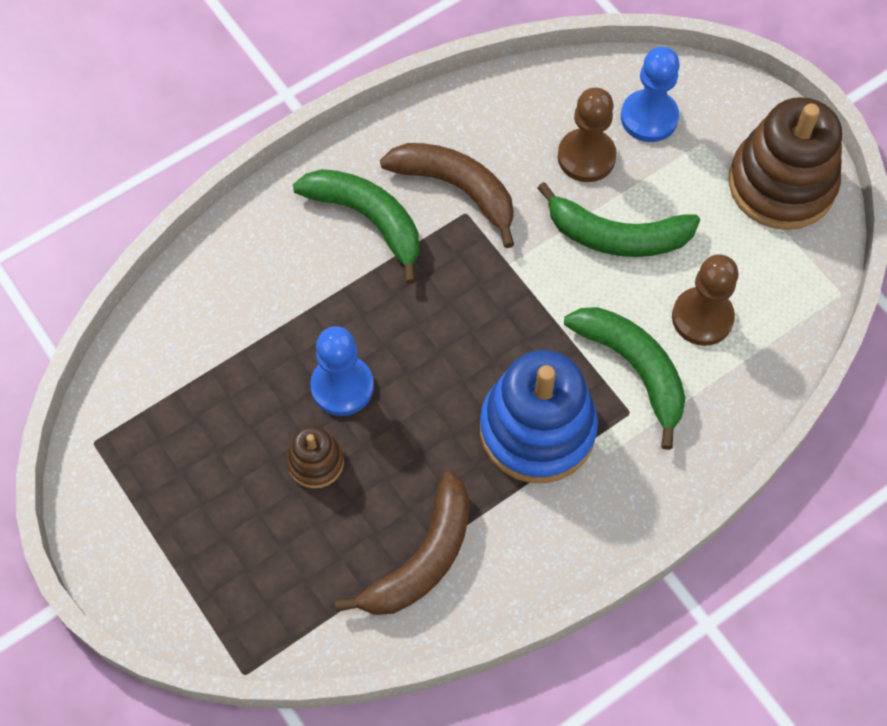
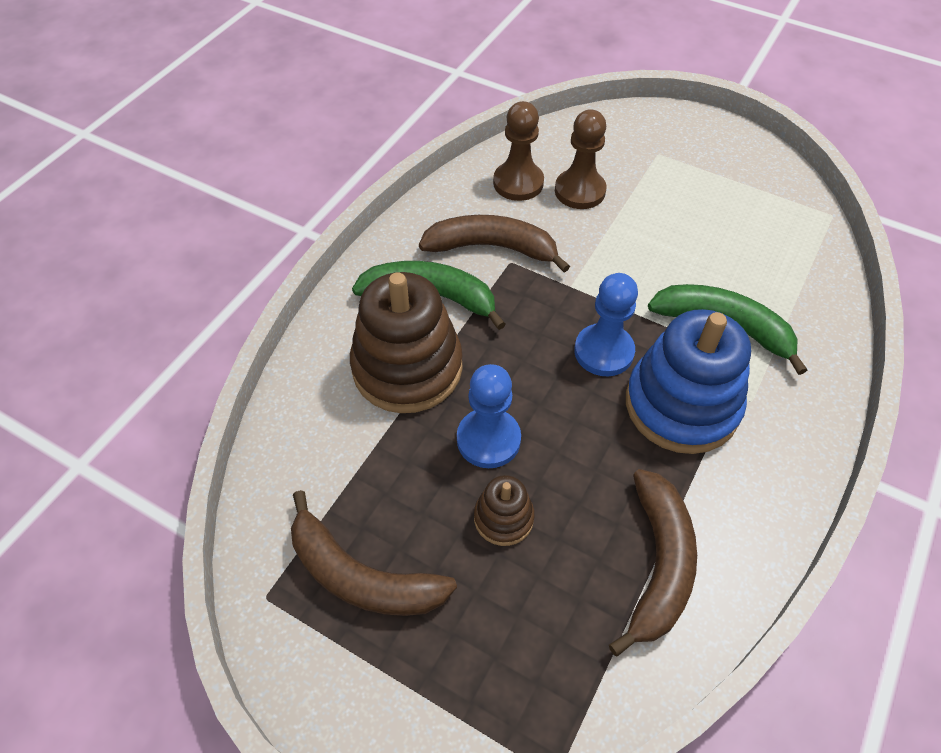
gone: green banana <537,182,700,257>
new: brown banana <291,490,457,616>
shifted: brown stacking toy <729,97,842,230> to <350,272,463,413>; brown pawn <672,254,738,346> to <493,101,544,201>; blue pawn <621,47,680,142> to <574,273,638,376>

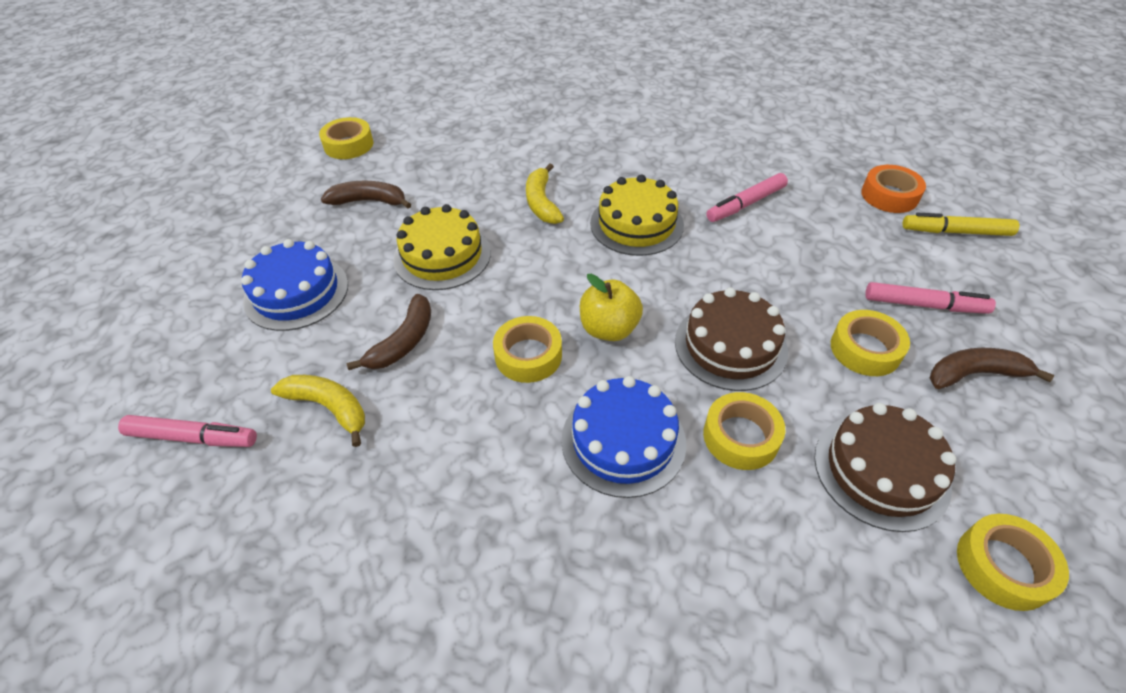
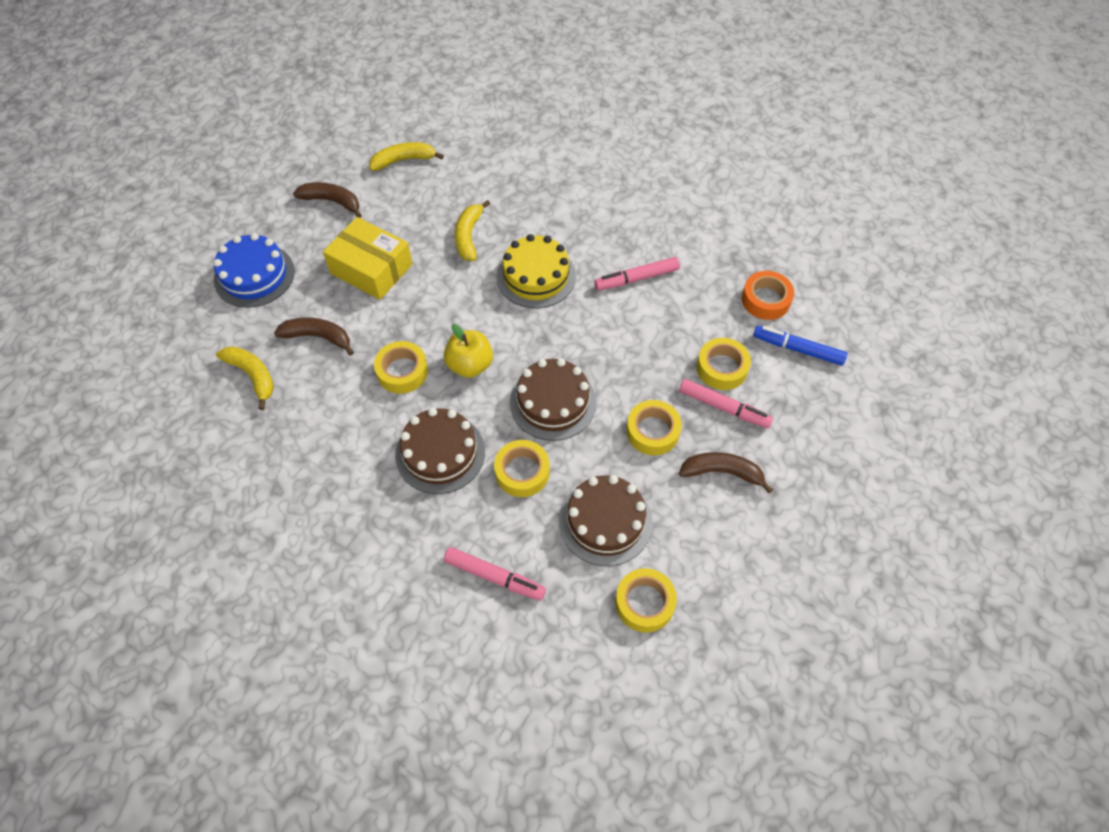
new: yellow banana <369,142,444,171>
shifted: pink marker <118,415,257,447> to <444,547,546,601>; yellow tape <319,117,373,159> to <697,338,751,390>
swapped: yellow cake <393,204,491,290> to yellow box <323,217,413,300>
repainted: blue cake <561,376,686,498> to brown cake <395,408,485,494>; yellow marker <903,213,1019,236> to blue marker <753,326,847,365>
rotated: brown banana <347,294,431,370> = <274,318,354,356> 120 degrees counterclockwise

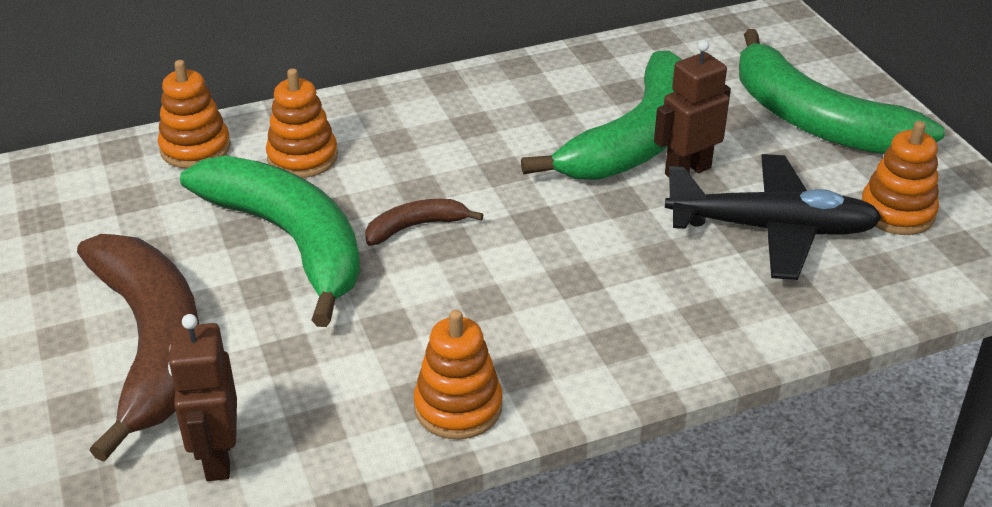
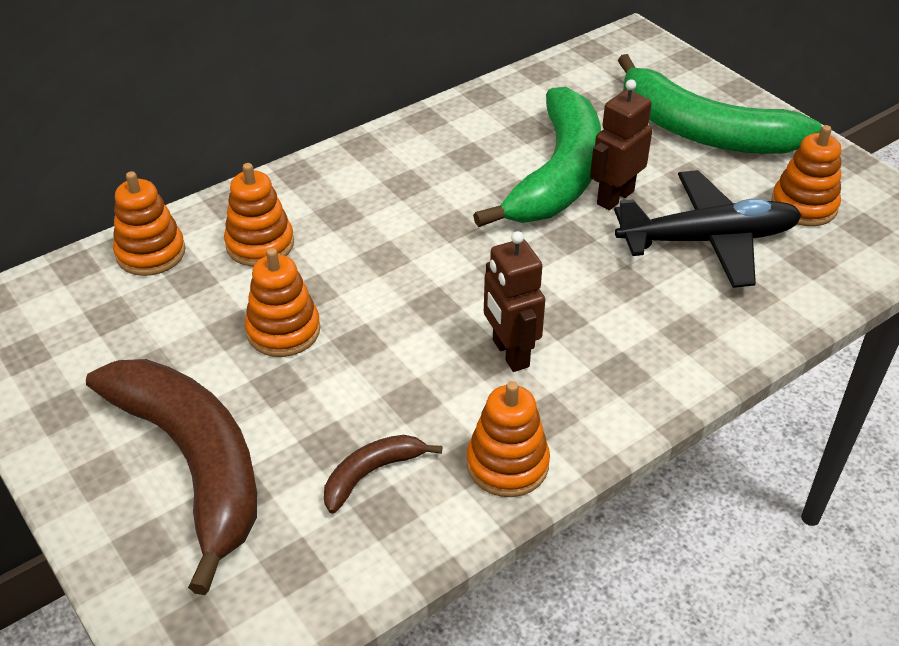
shifted: brown banana <365,199,483,246> to <324,435,442,514>; brown robot <168,314,237,481> to <484,231,545,372>
swapped: green banana <180,156,360,327> to orange stacking toy <245,248,320,357>

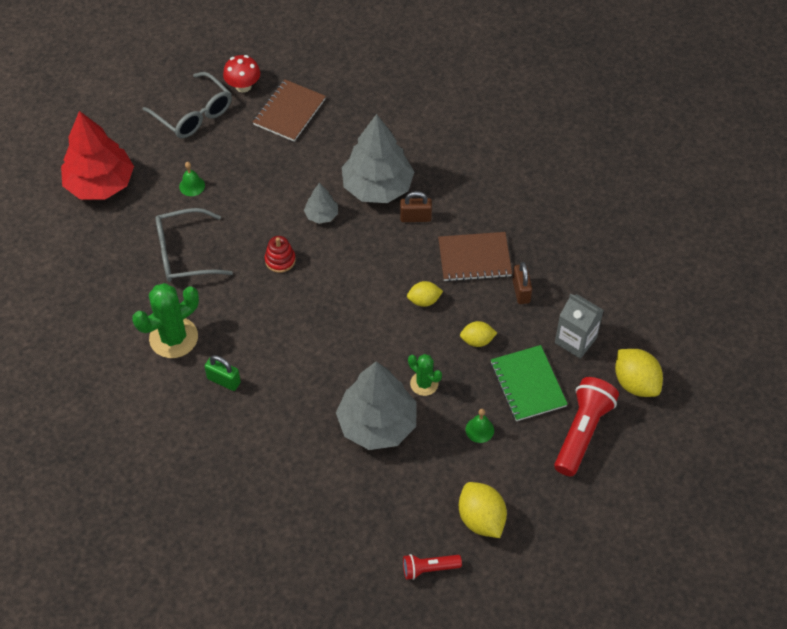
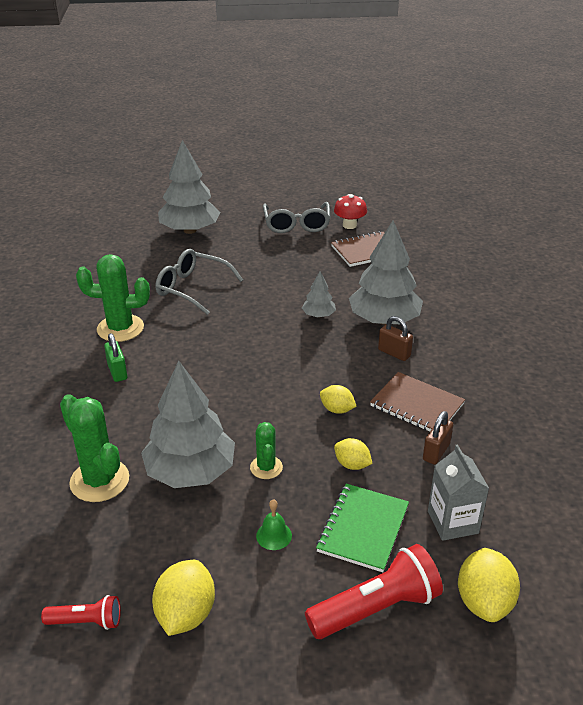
gone: green bell <179,162,205,196>; red stacking toy <265,236,296,273>
new: green cactus <60,394,129,502>
repainted: red tree <61,111,134,199> to grey tree <158,140,221,234>
rotated: red flashlight <403,554,462,580> = <41,595,121,630> 150 degrees clockwise

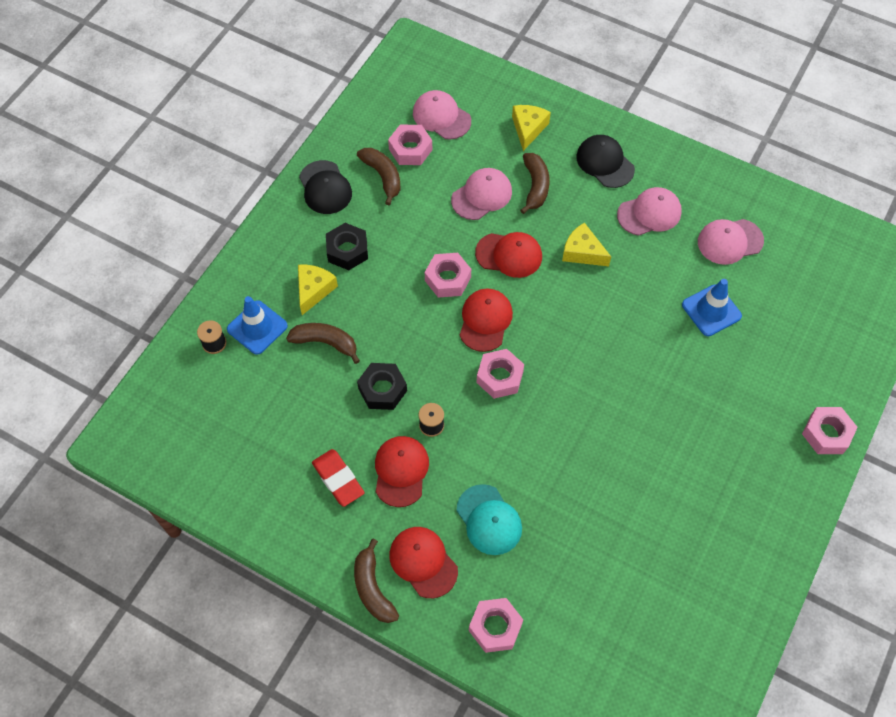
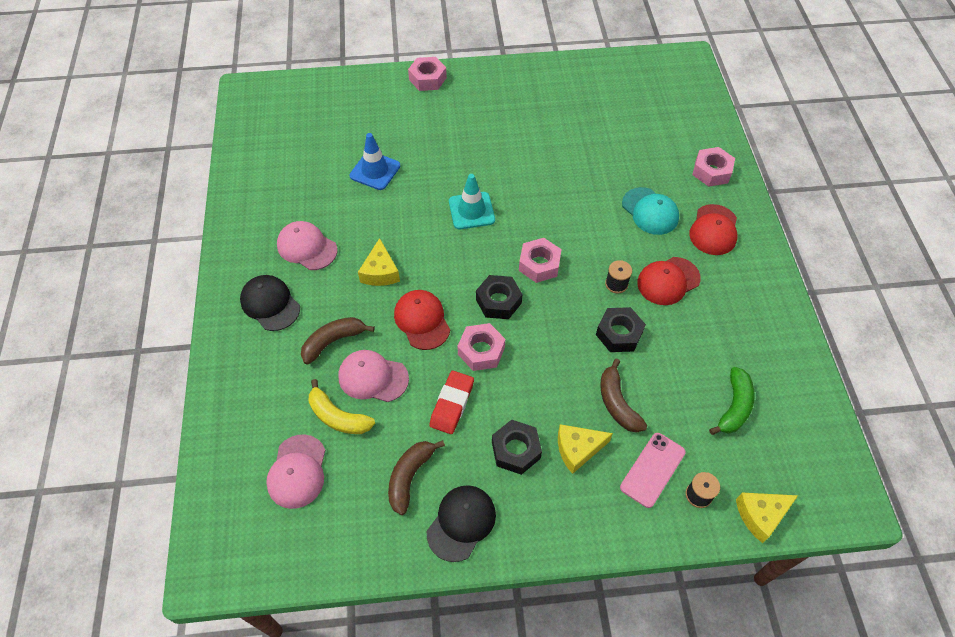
gone: brown banana <354,539,399,623>; pink nut <388,125,432,165>; pink cap <698,219,764,265>
new: yellow banana <309,379,375,434>; turquoise traffic cone <449,174,495,229>; green banana <709,367,755,435>
shifted: red eraser <312,449,365,507> to <430,371,474,434>; yellow cheese <512,105,551,151> to <736,493,798,543>
swapped: red cap <460,288,513,352> to black nut <476,275,523,319>; blue traffic cone <227,296,288,355> to pink phone <620,433,686,508>
rotated: black cap <576,135,635,188> = <240,275,300,331> 120 degrees clockwise; turquoise cap <457,484,522,555> = <622,187,679,235> 120 degrees clockwise

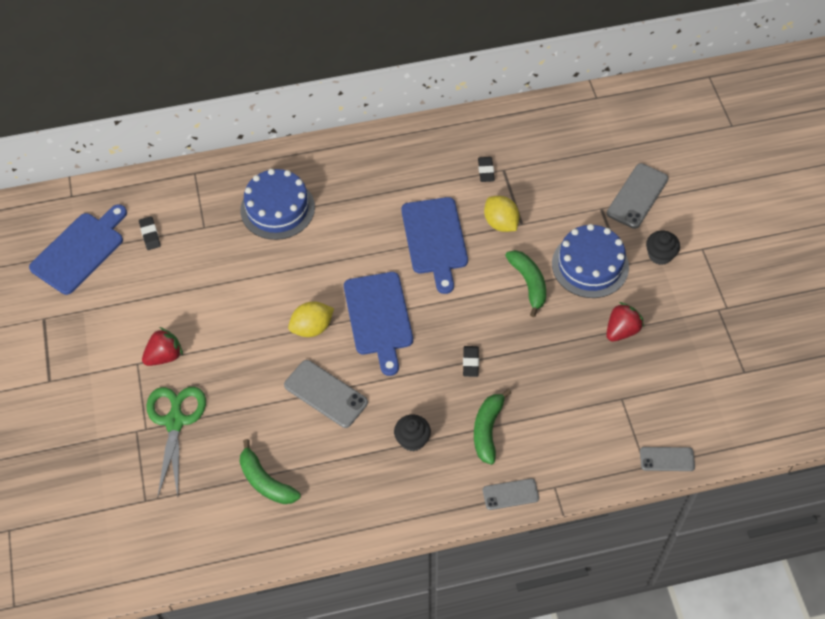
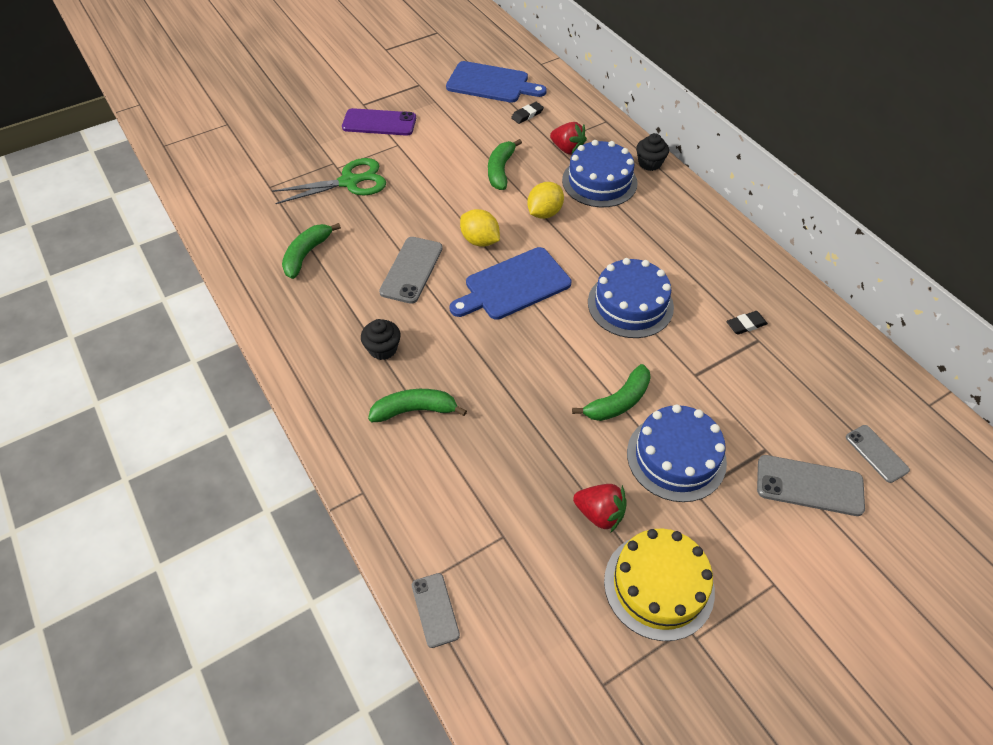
gone: black eraser <463,346,479,377>
new: purple phone <342,108,416,136>; green banana <488,139,522,190>; yellow cake <604,529,715,641>
shifted: yellow lemon <484,196,519,232> to <527,182,564,219>; red strawberry <142,327,183,366> to <550,122,587,155>; black cupcake <646,231,680,265> to <636,133,669,171>; grey phone <483,478,539,510> to <846,425,910,483>
swapped: blue cutting board <401,197,468,294> to blue cake <588,258,674,338>

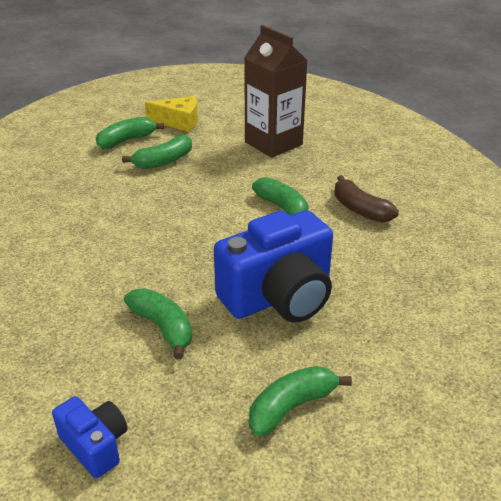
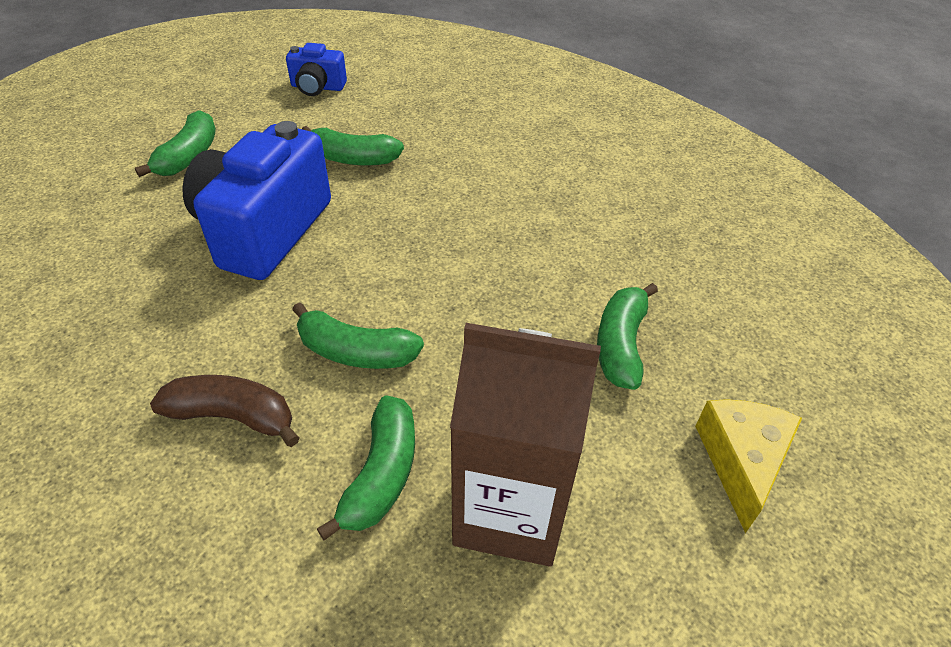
shifted: green banana <96,117,164,149> to <317,395,415,540>
rotated: yellow cheese <145,96,198,132> = <695,399,802,533> 135 degrees clockwise

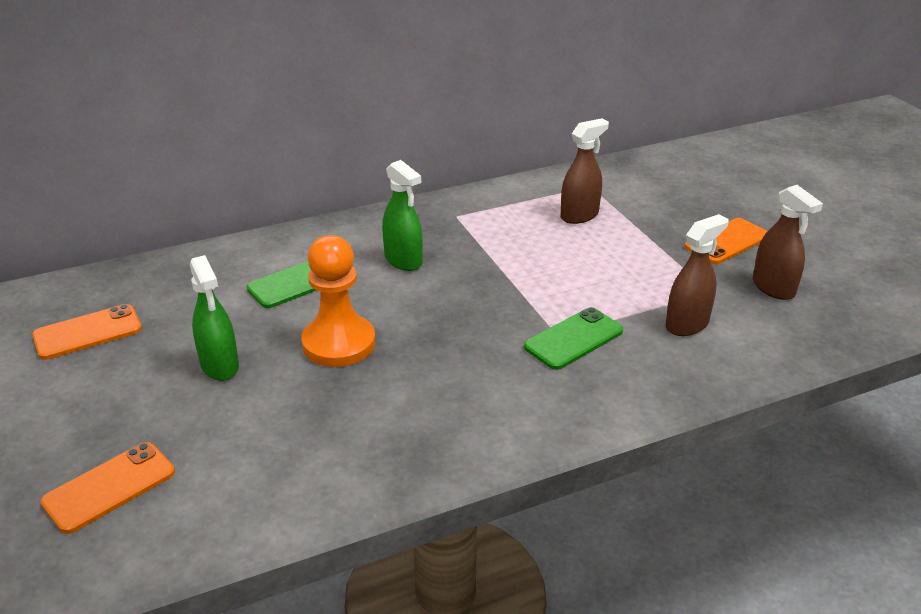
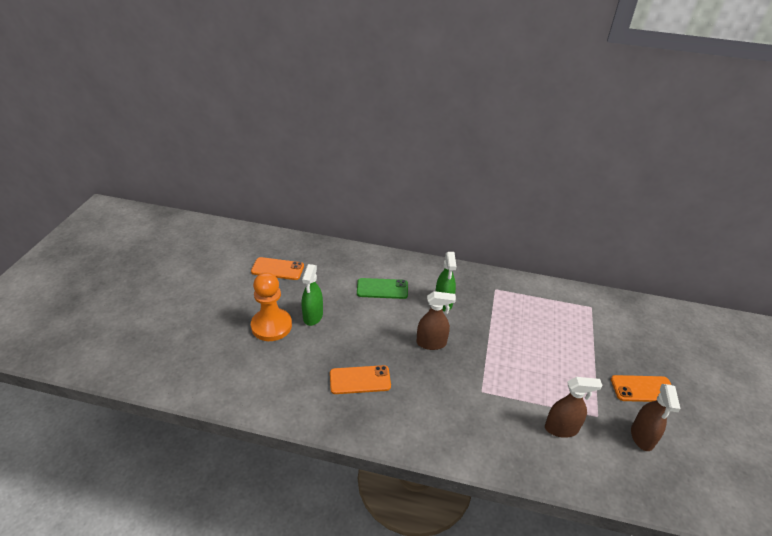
gone: green phone <524,307,623,370>
shifted: orange pawn <301,235,375,367> to <251,272,292,341>; orange phone <41,442,175,534> to <330,365,391,394>; brown spray bottle <560,118,609,224> to <416,291,456,350>

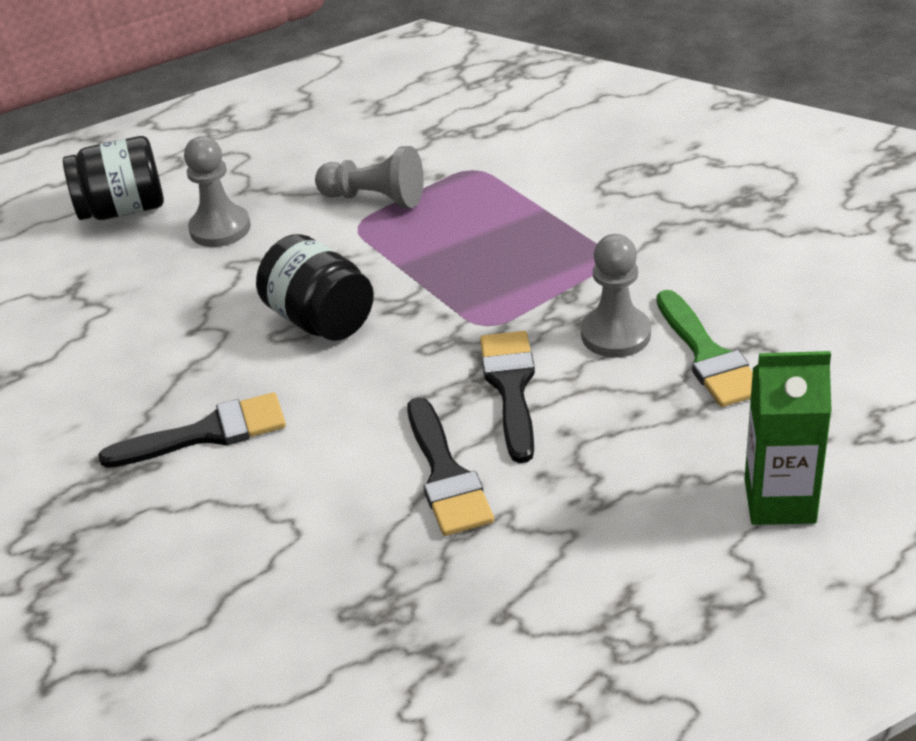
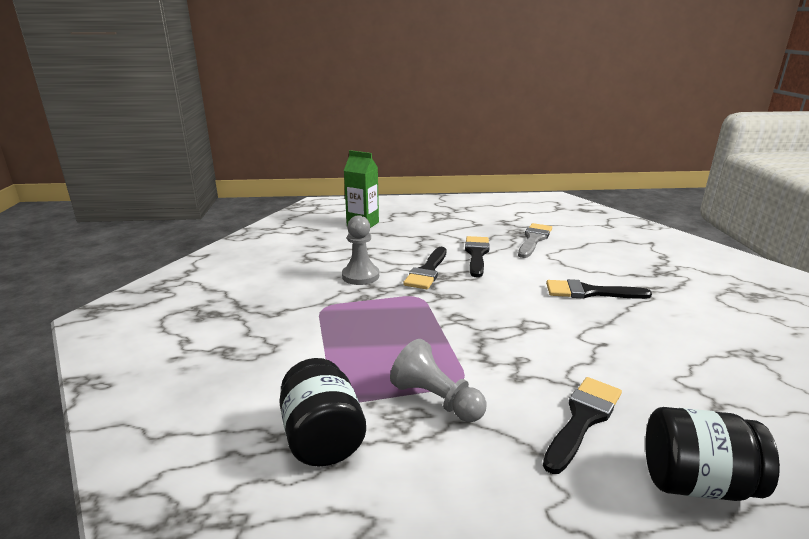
gone: green brush <657,290,753,407>
new: grey brush <518,223,552,258>
shifted: black jar <256,234,374,341> to <279,358,366,466>
swapped: grey pawn <184,136,251,247> to black brush <543,377,622,474>

